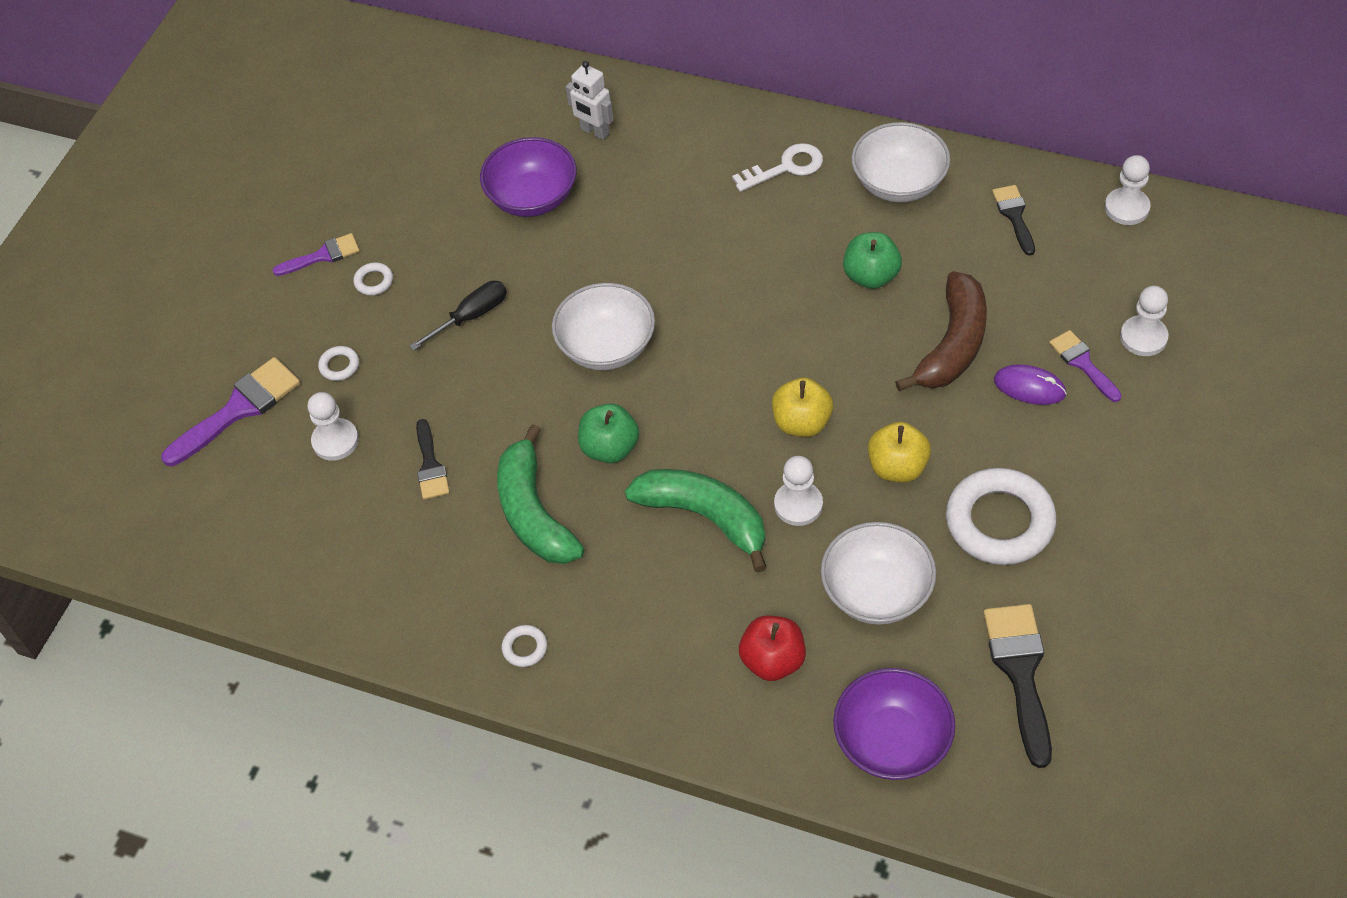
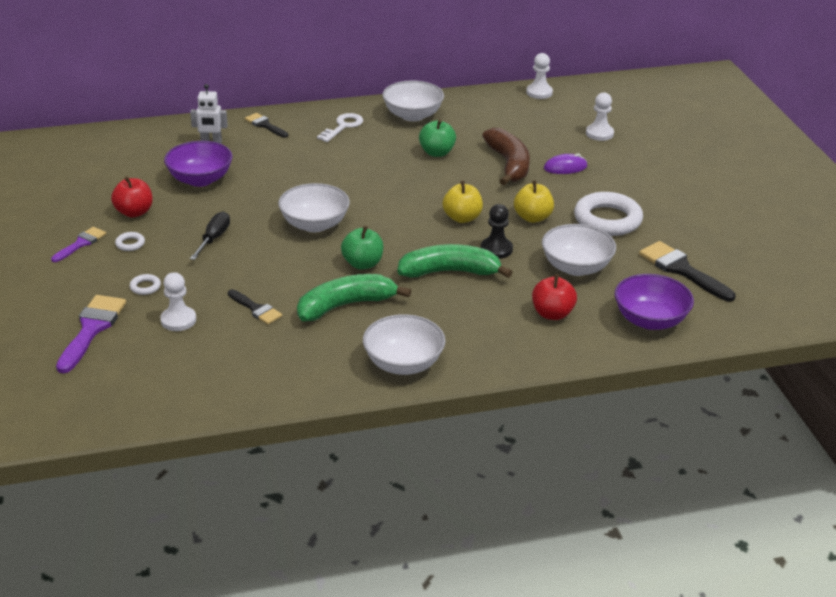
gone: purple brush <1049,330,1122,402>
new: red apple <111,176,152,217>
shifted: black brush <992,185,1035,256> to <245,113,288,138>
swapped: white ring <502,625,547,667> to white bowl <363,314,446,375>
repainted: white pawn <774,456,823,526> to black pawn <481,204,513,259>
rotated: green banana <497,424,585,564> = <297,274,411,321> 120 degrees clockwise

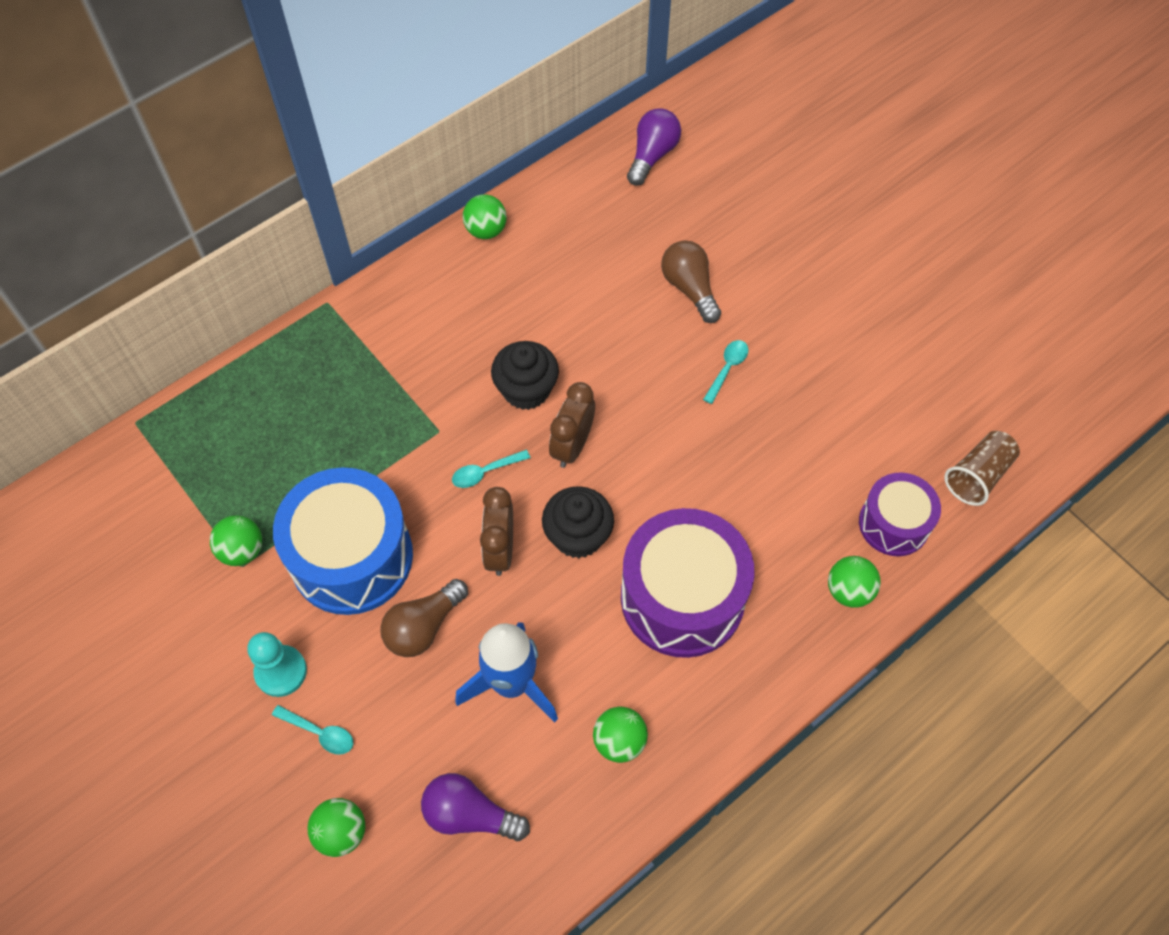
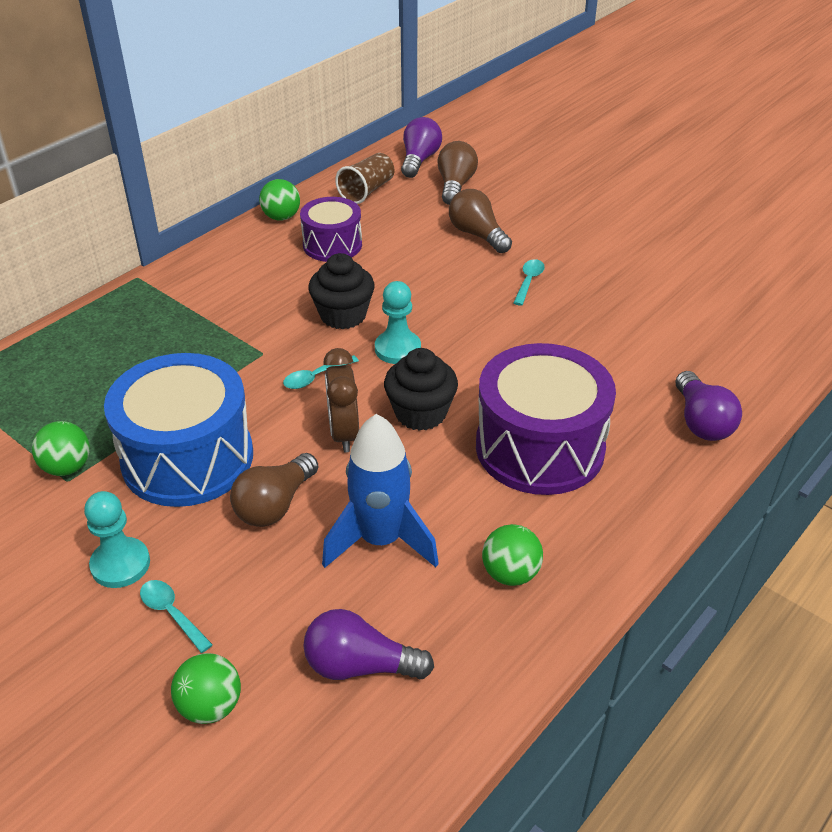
new: brown light bulb <437,141,478,205>
shifted: purple drum <859,473,941,556> to <300,197,362,262>; brown cup <944,431,1020,506> to <335,153,395,204>
swapped: brown clock <549,382,595,468> to turquoise pawn <375,281,421,364>; green ball <828,556,881,608> to purple light bulb <675,371,742,441>
rotated: turquoise spoon <272,705,353,755> = <140,580,213,653> 150 degrees counterclockwise

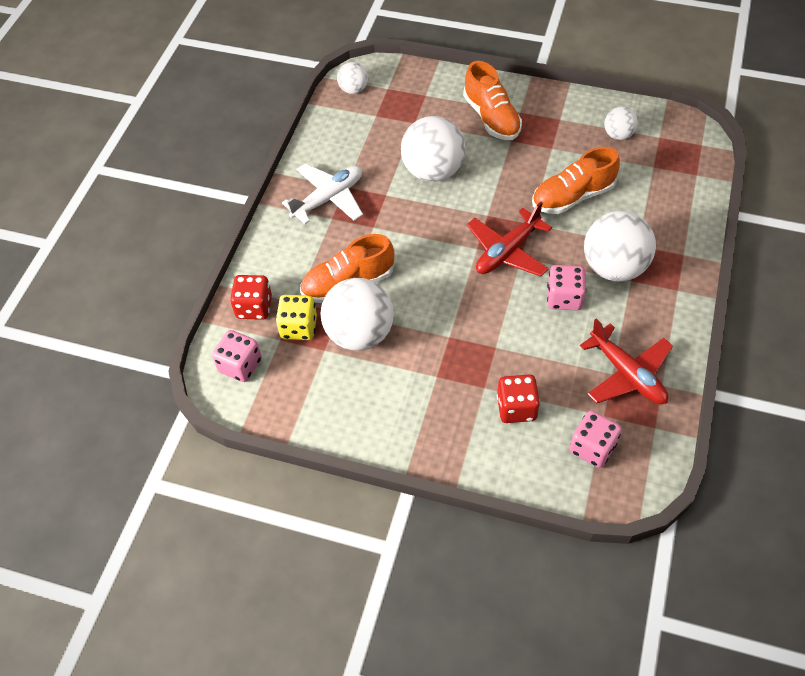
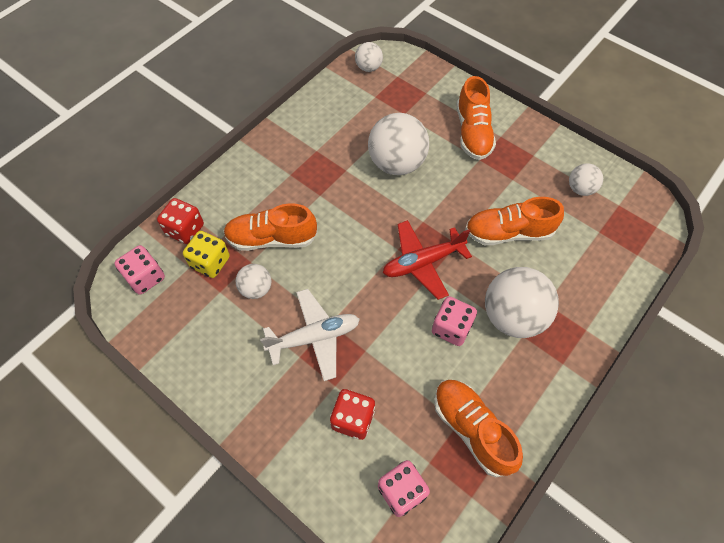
shifted: white plane <282,163,363,224> to <260,289,360,381>
swapped: red plane <580,319,673,405> to orange shoe <434,379,523,477>
scaled: white ball <321,278,394,350> = <236,264,272,299> x0.52

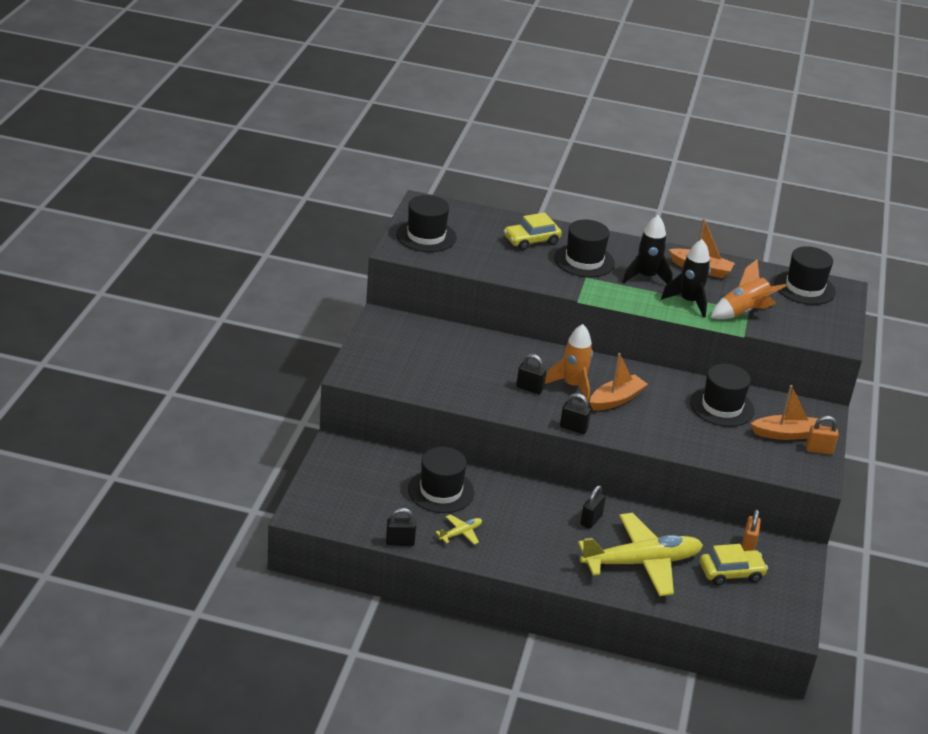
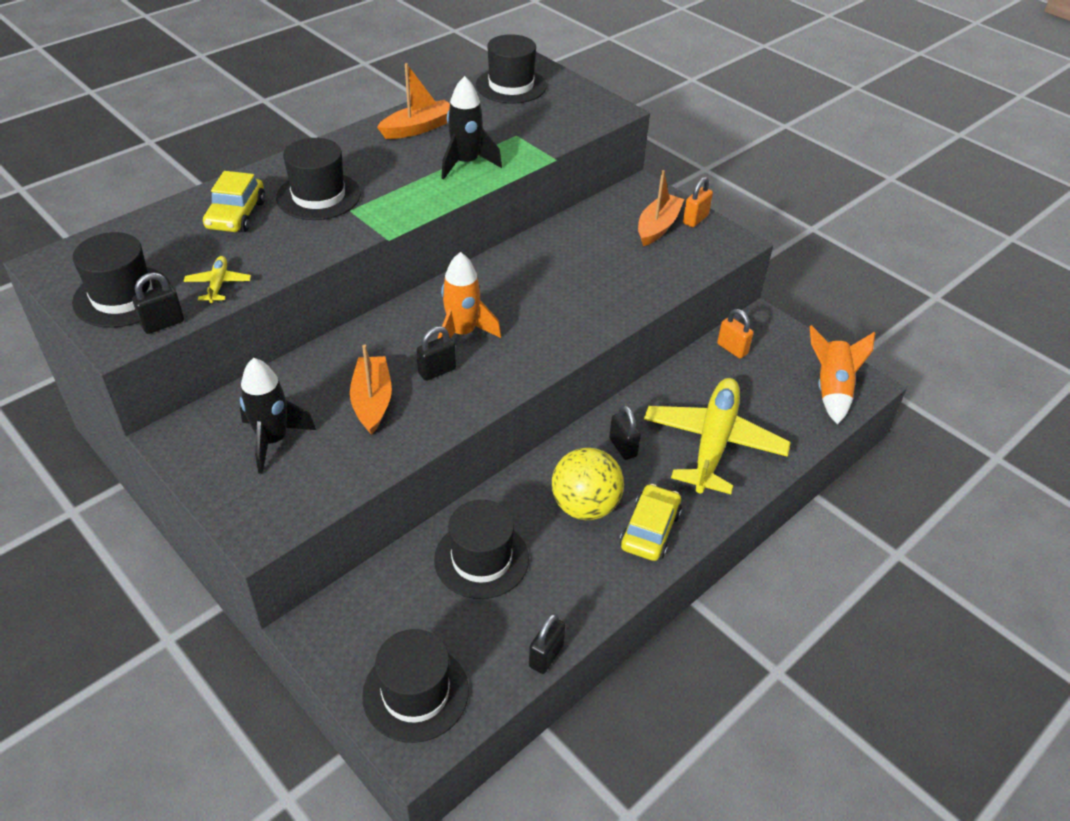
new: yellow ball <552,448,624,520>
shifted: black padlock <560,393,591,434> to <132,272,184,334>; yellow plane <436,514,482,545> to <184,256,251,303>; black rocket <623,215,673,284> to <240,358,316,474>; orange boat <590,353,648,411> to <350,345,392,435>; black hat <690,364,754,427> to <362,629,469,743>; yellow car <700,544,768,586> to <620,484,682,561>; orange rocket <710,260,786,319> to <809,325,875,424>

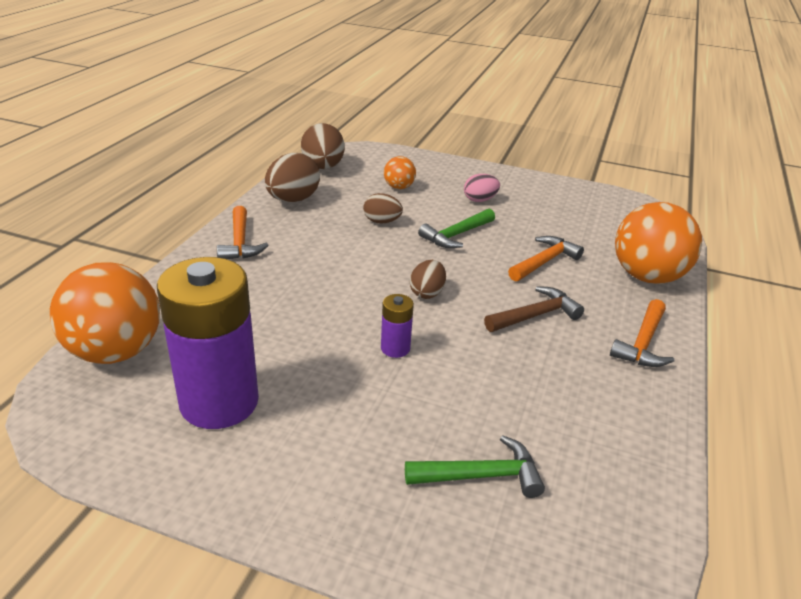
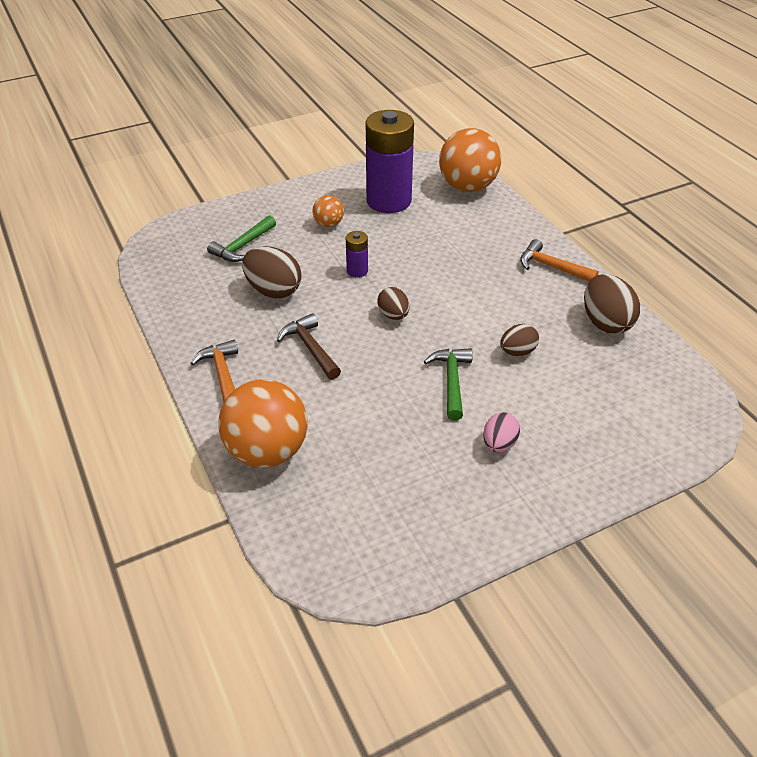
gone: orange hammer <508,236,584,282>
shifted: brown egg <301,123,345,169> to <242,246,302,298>; orange ball <384,156,416,189> to <312,195,344,227>
rotated: brown hammer <484,286,584,332> = <277,313,341,380> 135 degrees clockwise

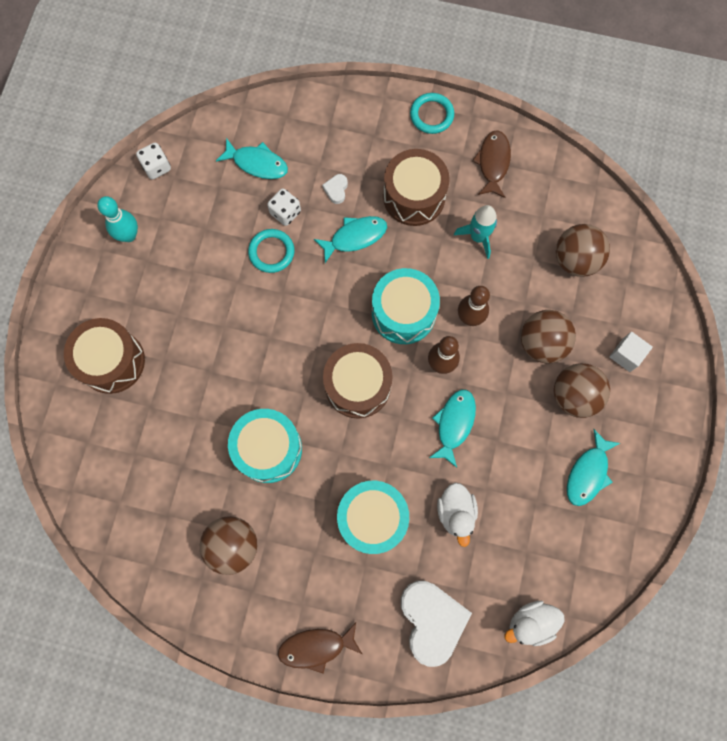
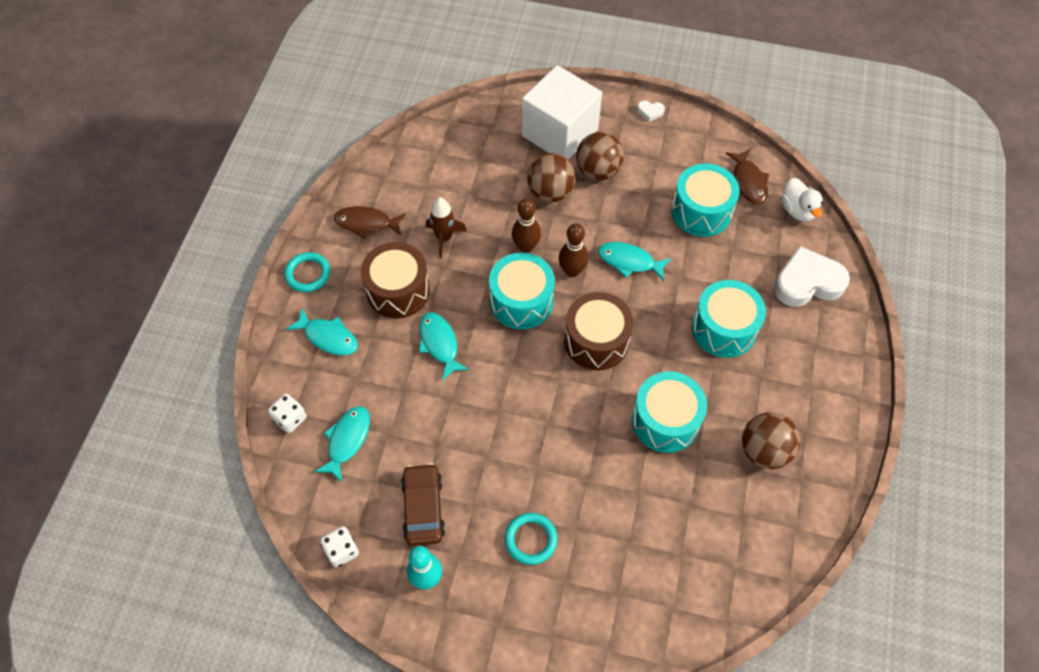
gone: brown drum <64,318,145,394>; white duck <437,483,478,547>; brown ball <556,224,610,277>
new: brown car <401,463,445,546>; turquoise drum <671,163,740,237>
shifted: white dice <267,188,301,226> to <268,394,307,433>; turquoise fish <567,429,620,506> to <286,307,358,355>; turquoise ring <248,229,294,273> to <505,513,557,565>; white heart <322,174,348,204> to <637,101,665,122>; brown fish <278,623,362,674> to <726,148,769,204>
repainted: turquoise rocket <454,205,497,259> to brown rocket <426,198,467,258>
scaled: white cube <609,332,653,372> = <522,65,602,160> x2.48

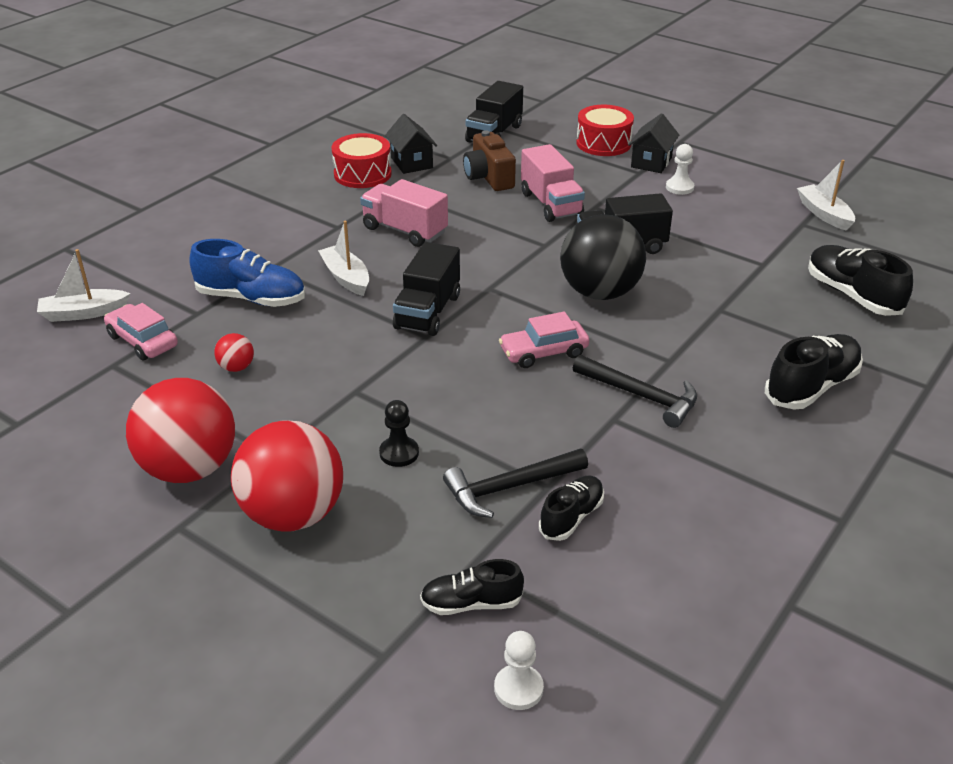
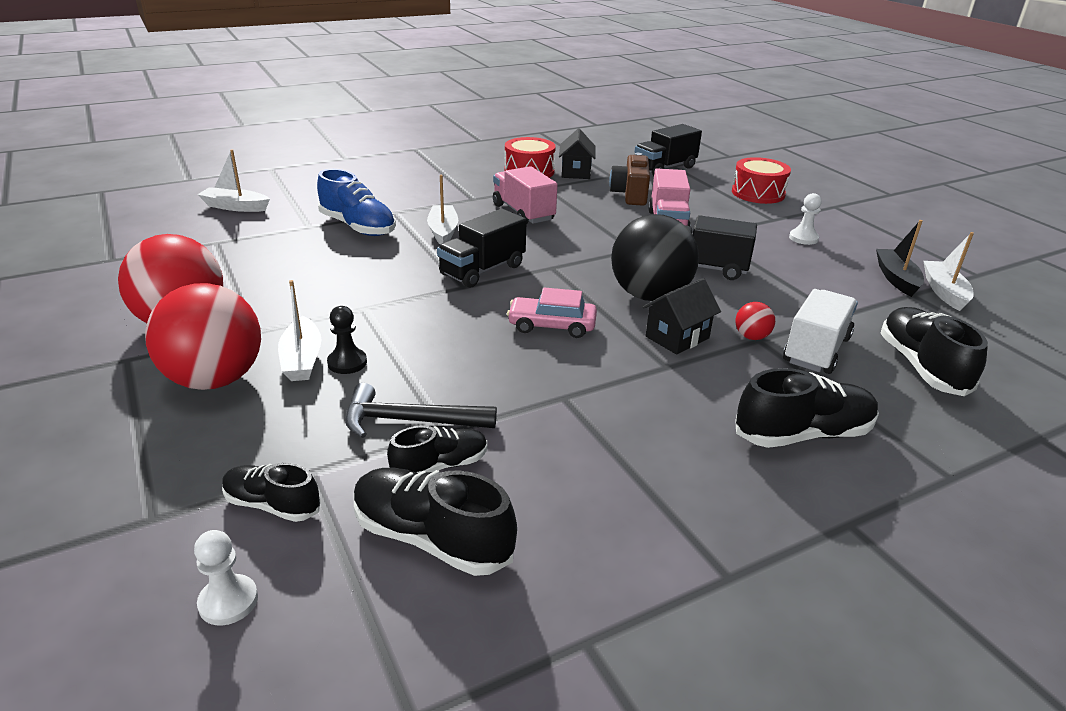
gone: pink car <104,303,178,361>; black hammer <573,355,697,428>
new: white boat <278,280,321,381>; black shoe <354,468,517,576>; white truck <783,289,858,374>; black boat <876,220,924,297>
shifted: black house <628,113,679,173> to <643,278,721,355>; red ball <214,333,254,372> to <736,302,775,340>

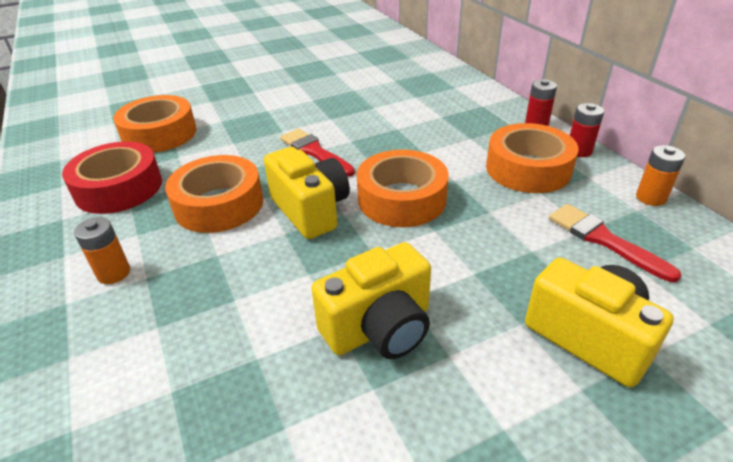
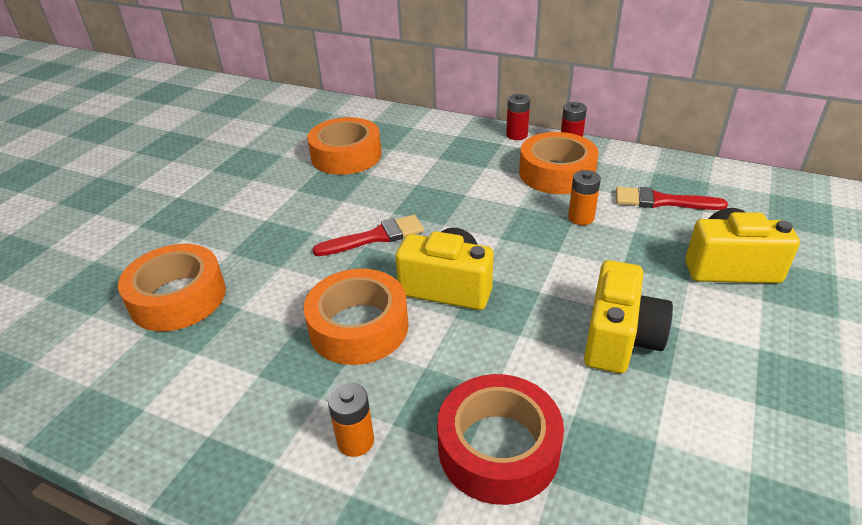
shifted: orange tape <357,150,449,227> to <307,117,382,175>; red tape <62,141,162,214> to <437,374,564,505>; orange battery <636,145,685,206> to <568,170,601,225>
rotated: red brush <280,129,355,177> = <312,215,424,256> 150 degrees clockwise

